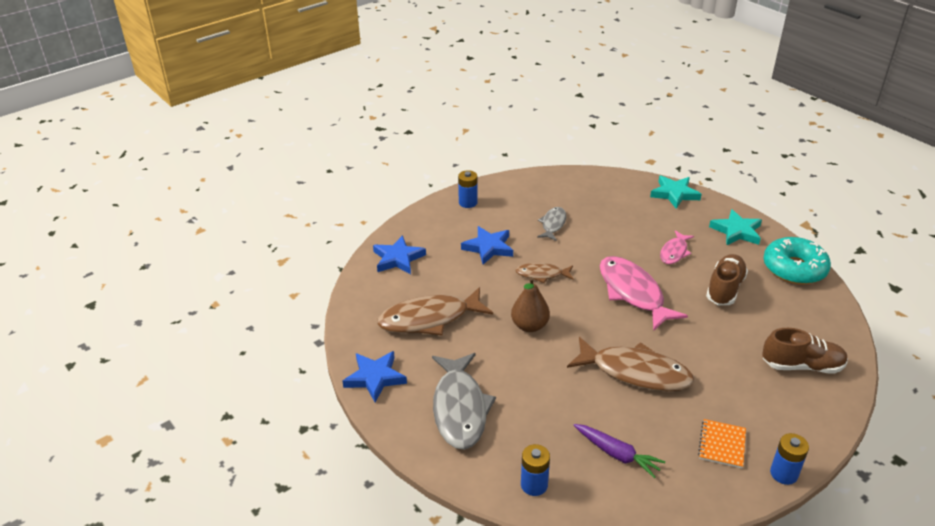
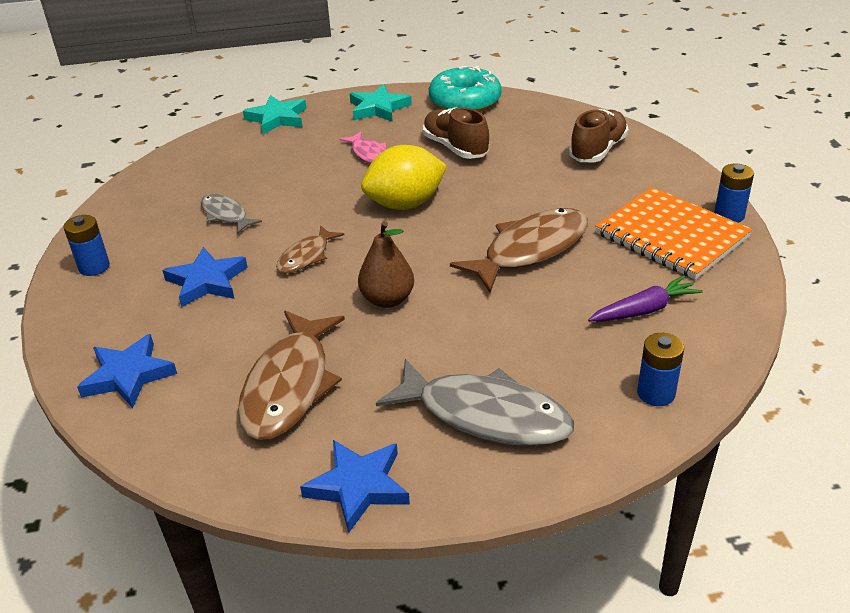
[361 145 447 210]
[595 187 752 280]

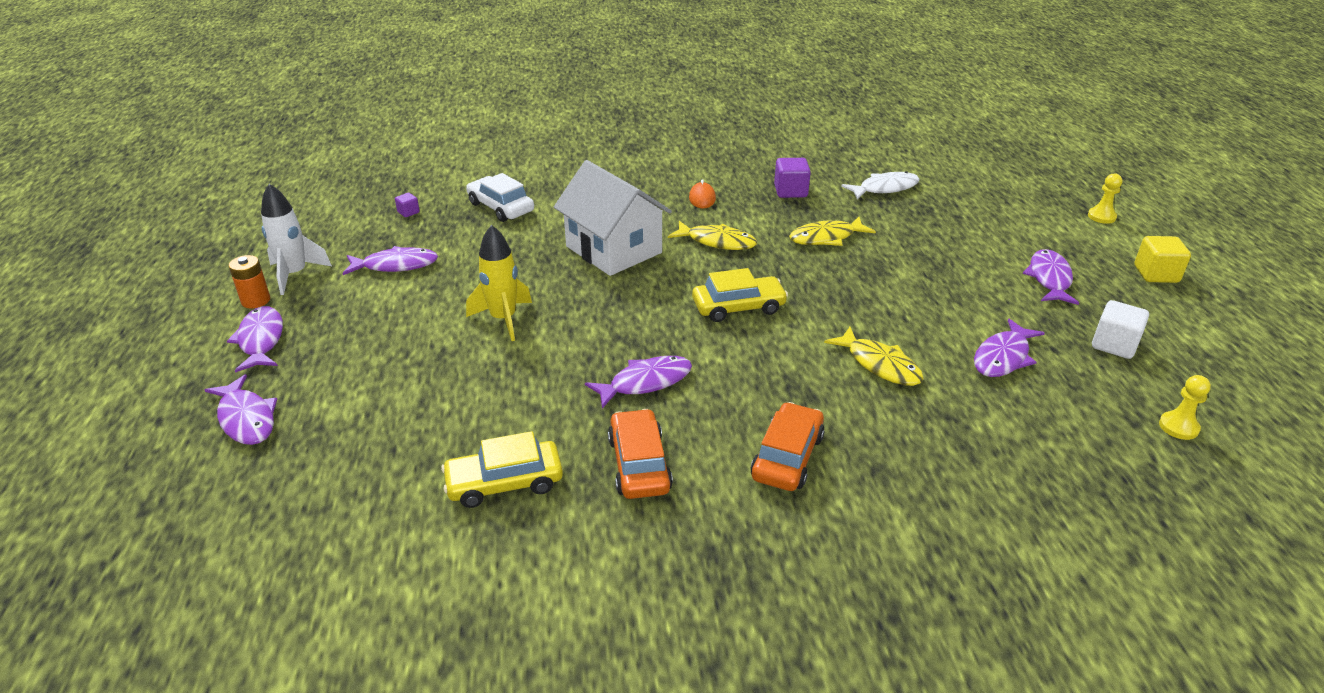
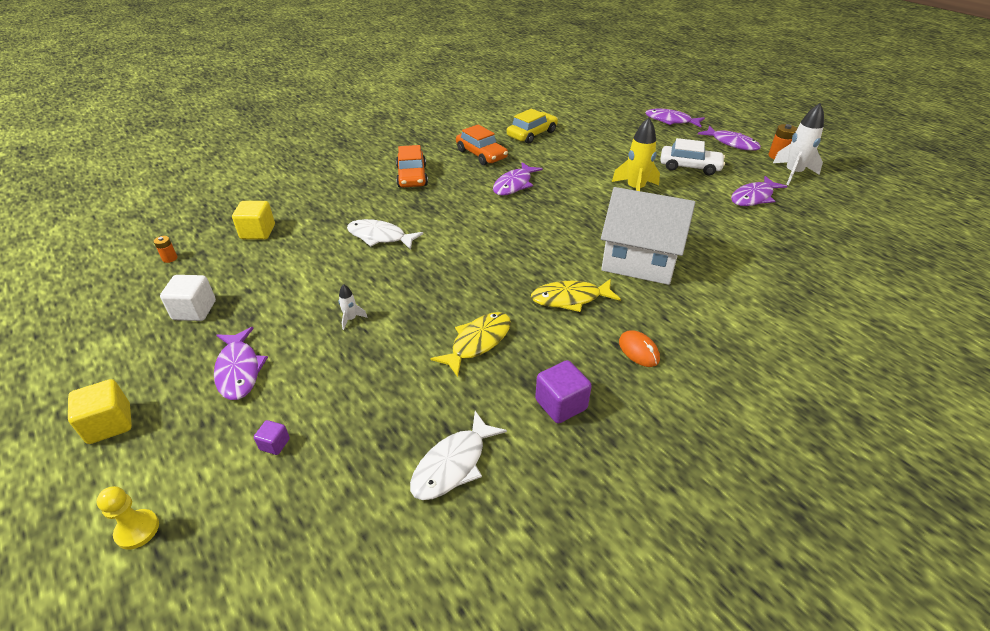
[660 138 725 175]
[254 420 290 455]
[692 268 788 322] (first image)
[974 319 1045 377] (first image)
[347 219 423 250]
[154 236 177 263]
[232 201 275 240]
[339 284 368 330]

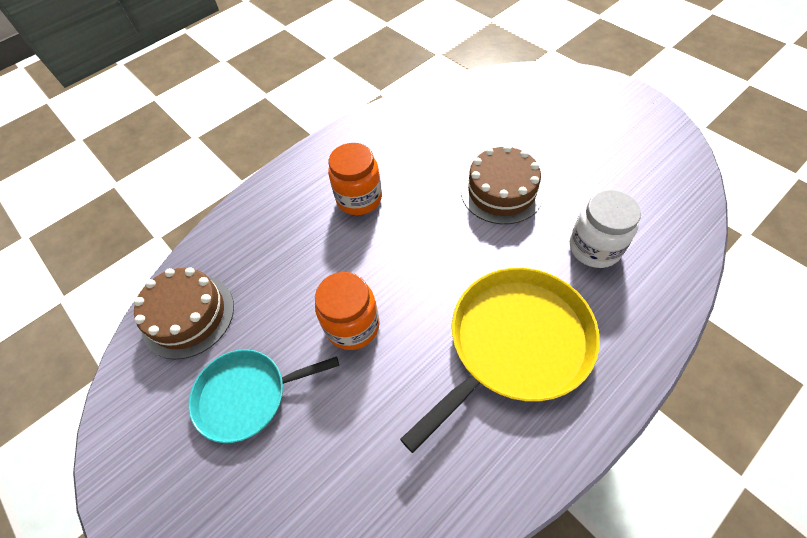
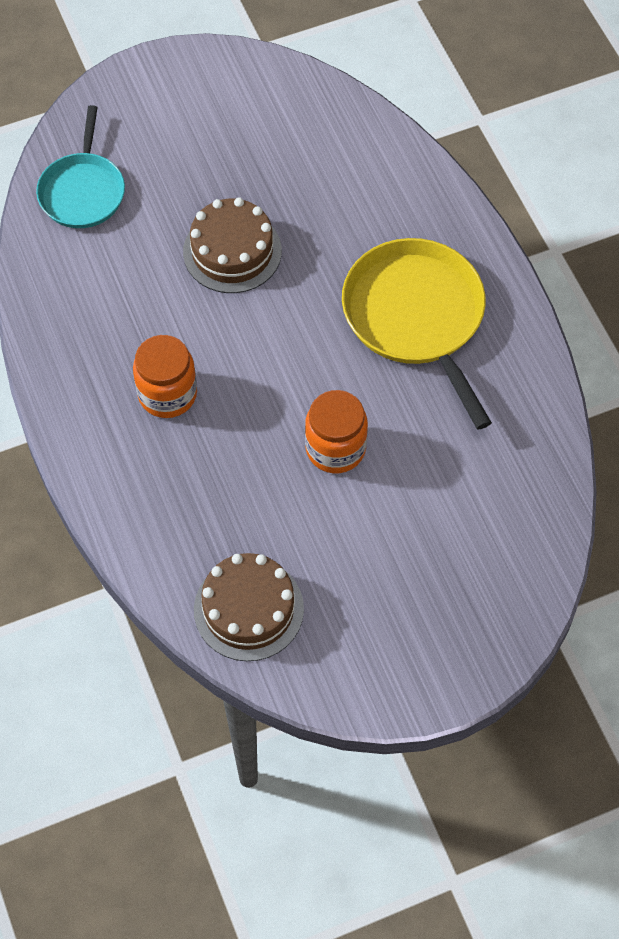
[570 190 641 268] (first image)
[36 105 125 228]

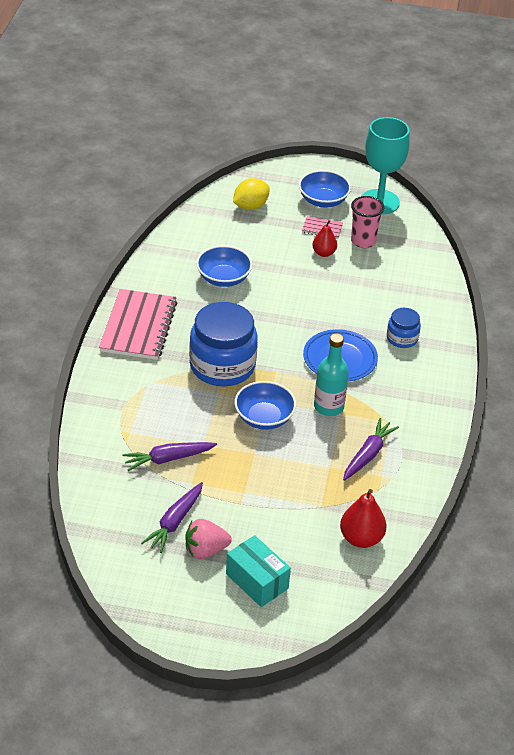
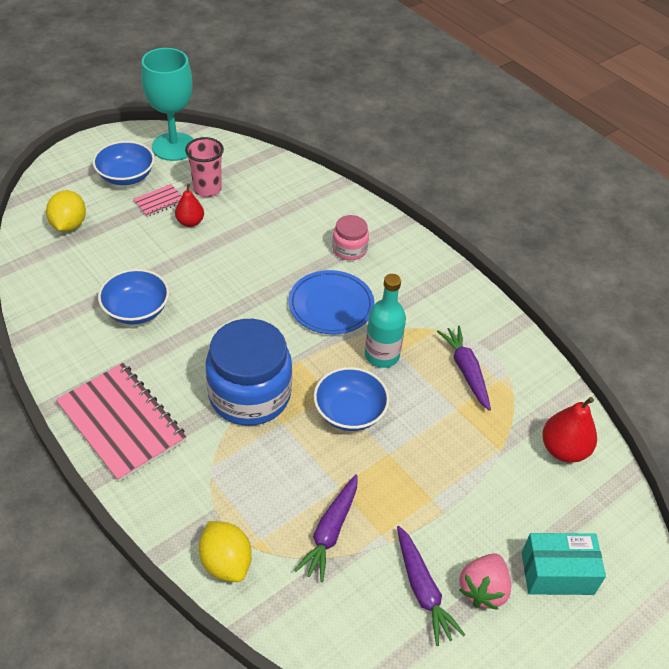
[332 215 369 260]
[199 521 252 582]

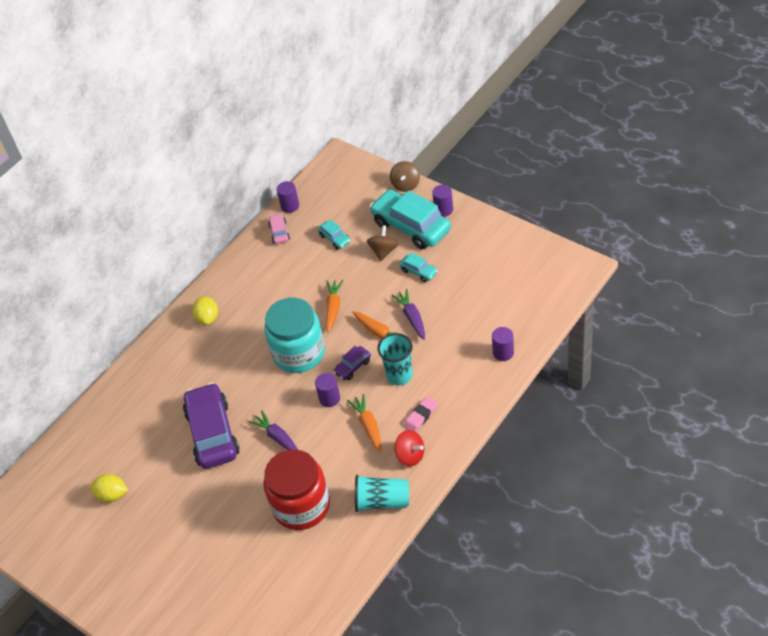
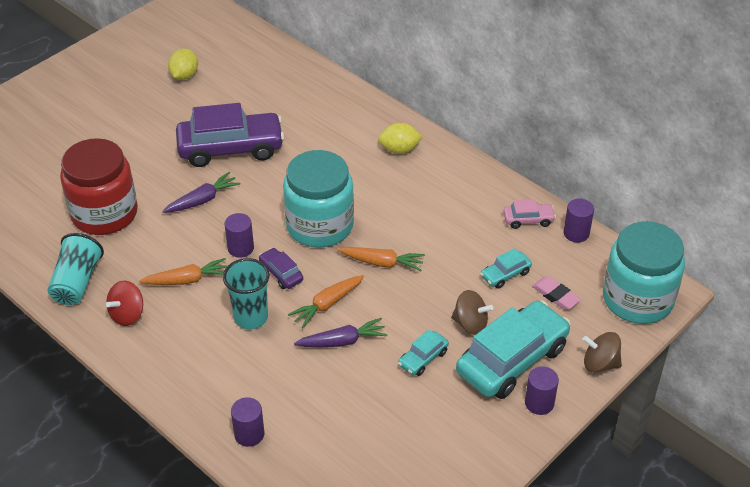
[532 276 581 310]
[603 221 685 324]

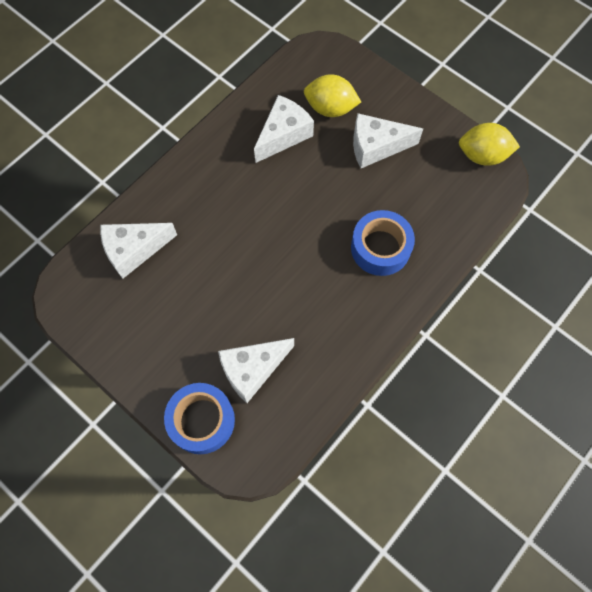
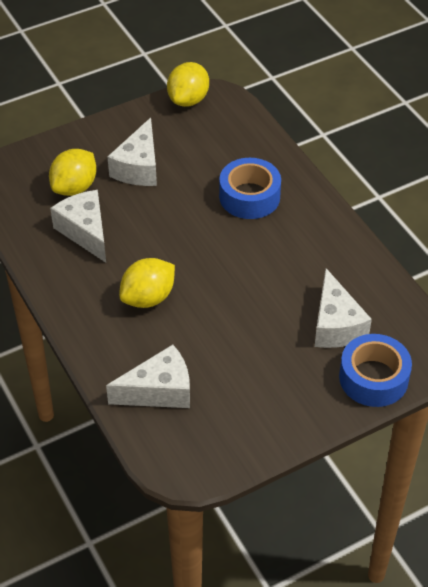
[106 345 190 408]
[119 258 175 308]

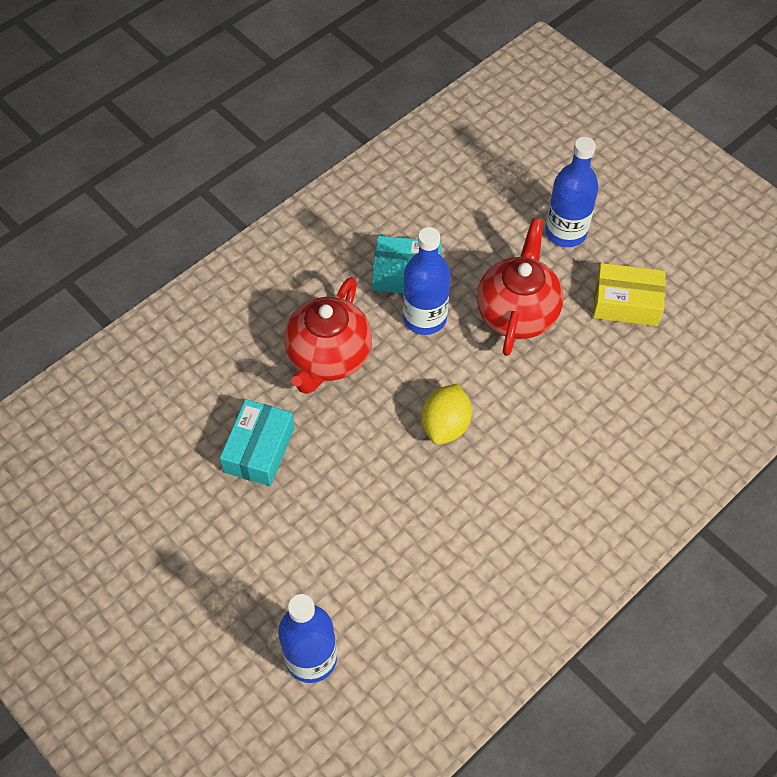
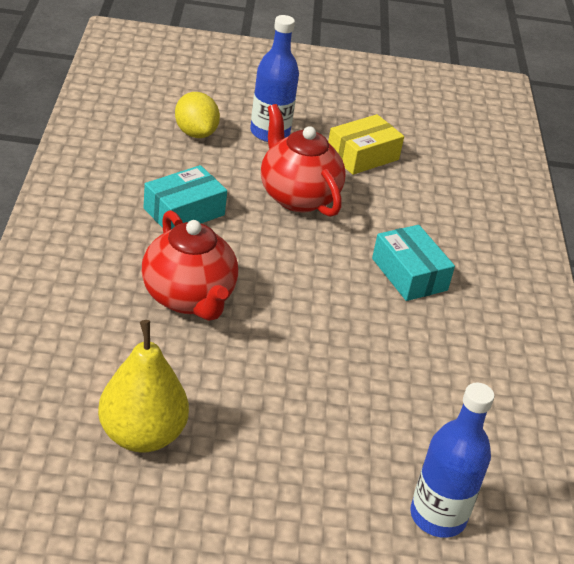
[403 227 451 335] (first image)
[175 92 220 138]
[372 225 455 301]
[98 320 189 453]

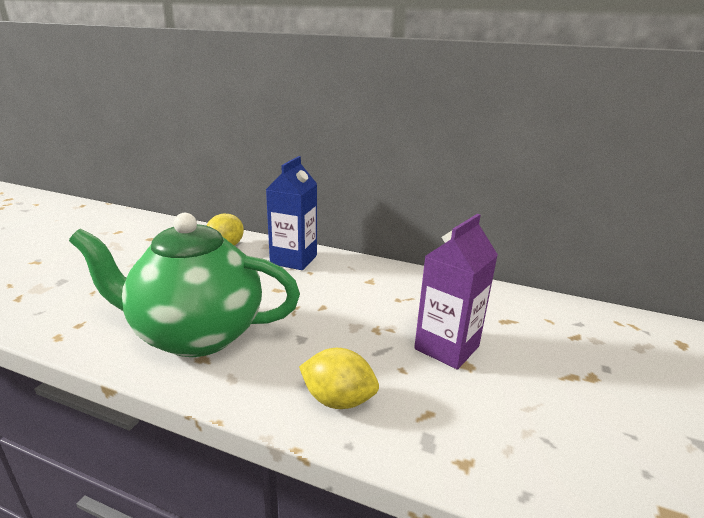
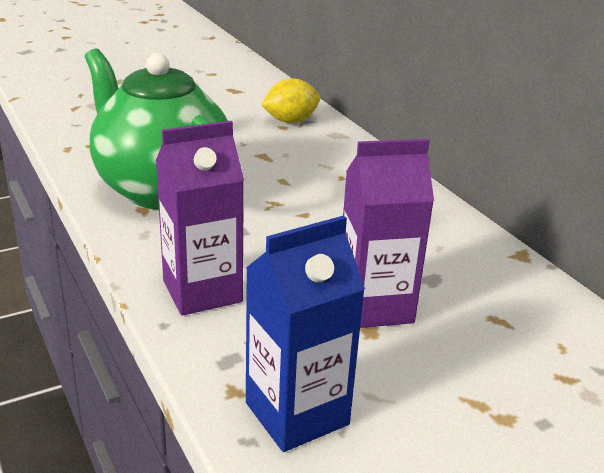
[246 215 365 452]
[156 121 244 316]

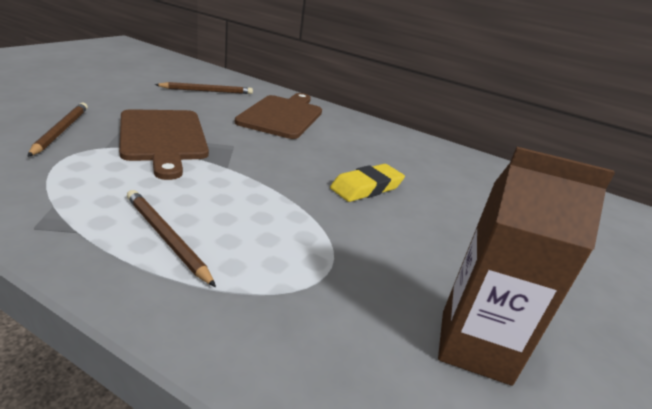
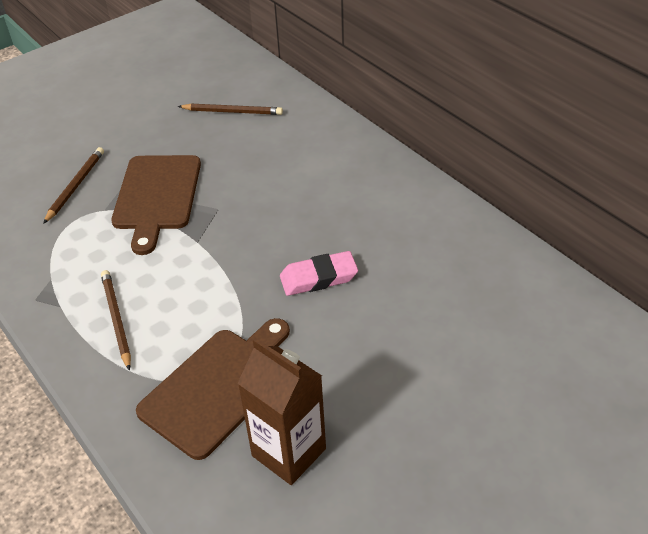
[136 318 290 460]
[280 251 358 296]

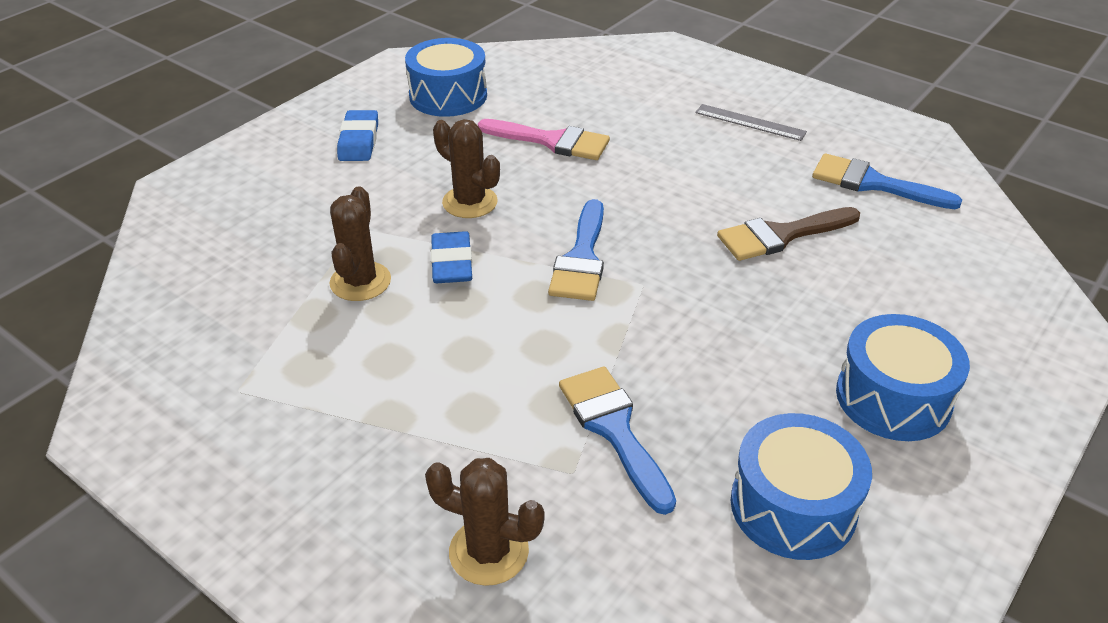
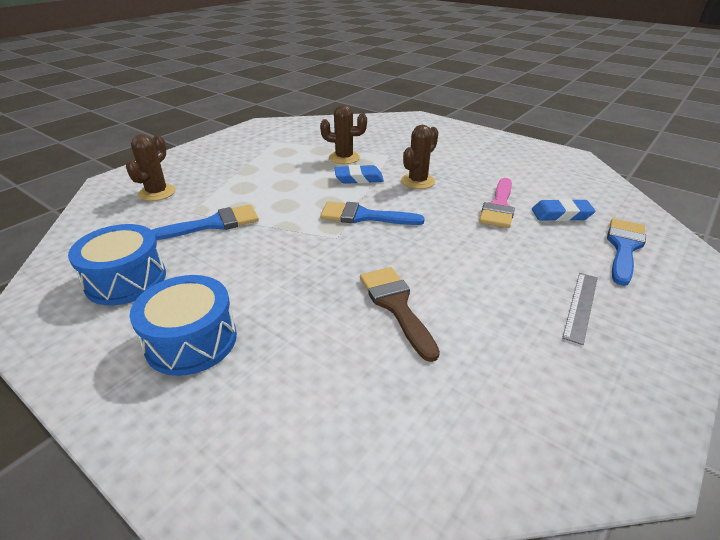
[405 38 487 117] (first image)
[532 199 596 221]
[607 218 646 286]

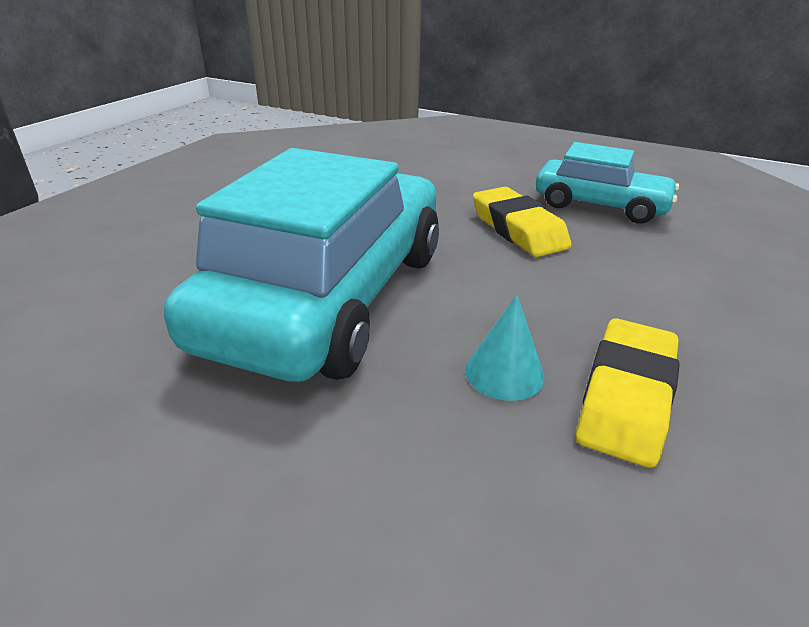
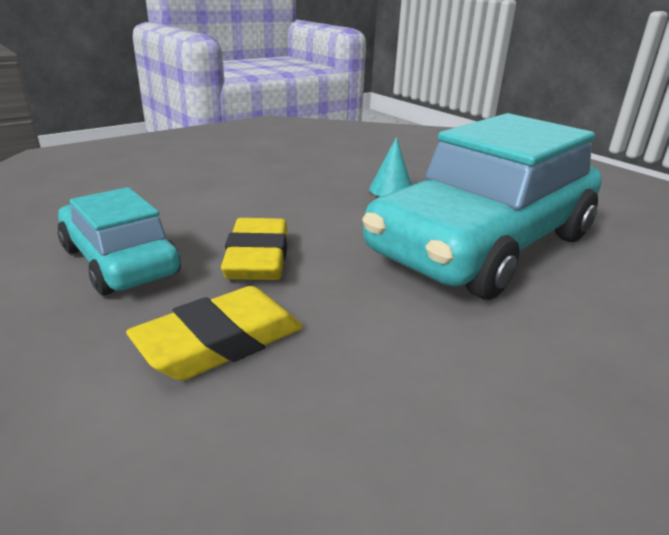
[126 286 303 380]

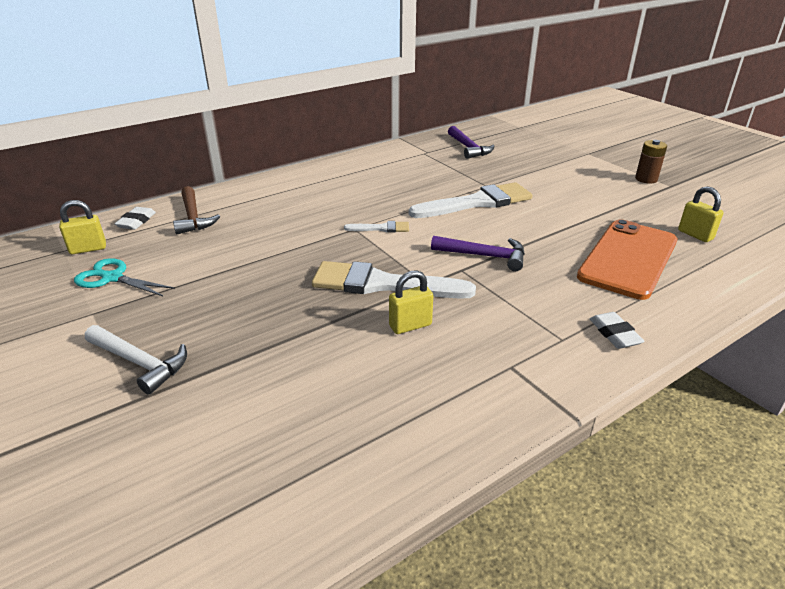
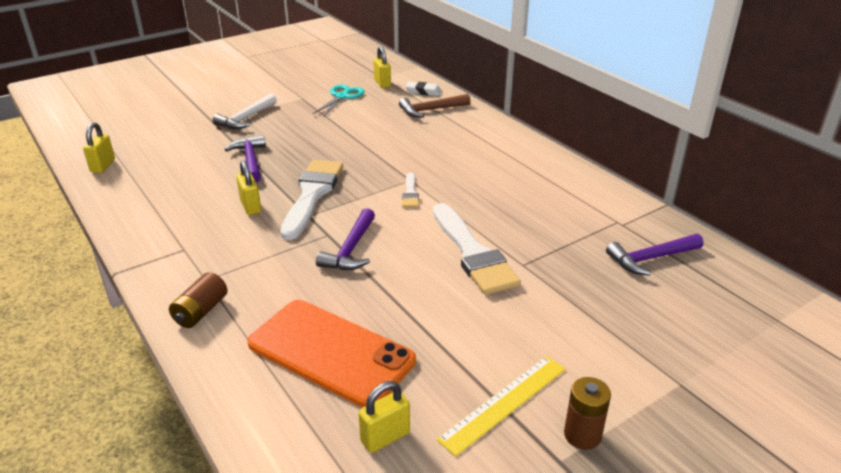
[169 272 227 328]
[83 122 115 173]
[224 135 266 183]
[436 356 566 456]

